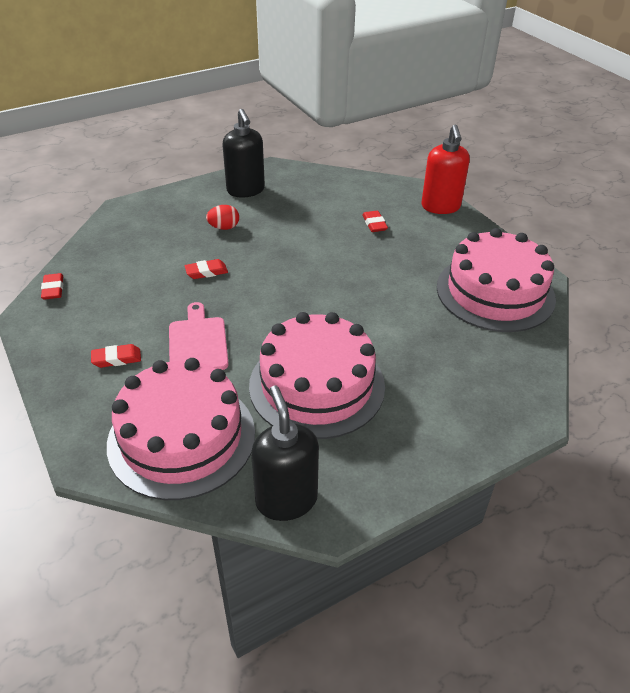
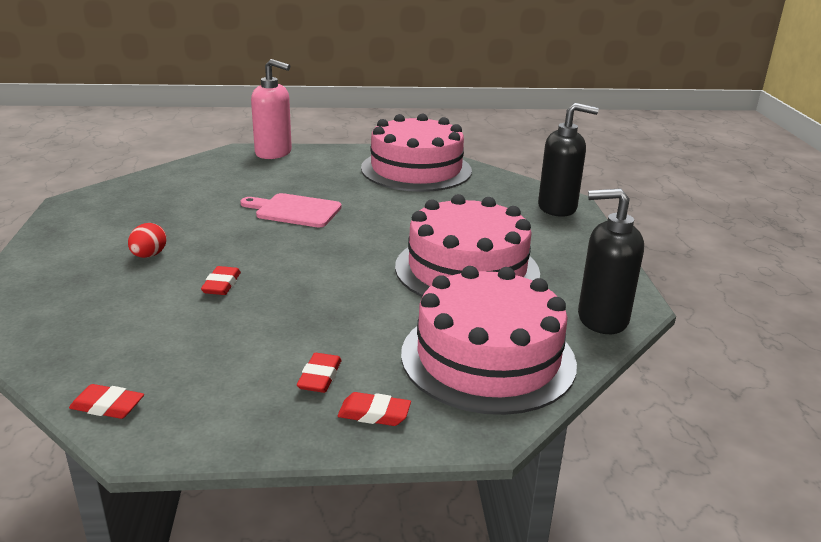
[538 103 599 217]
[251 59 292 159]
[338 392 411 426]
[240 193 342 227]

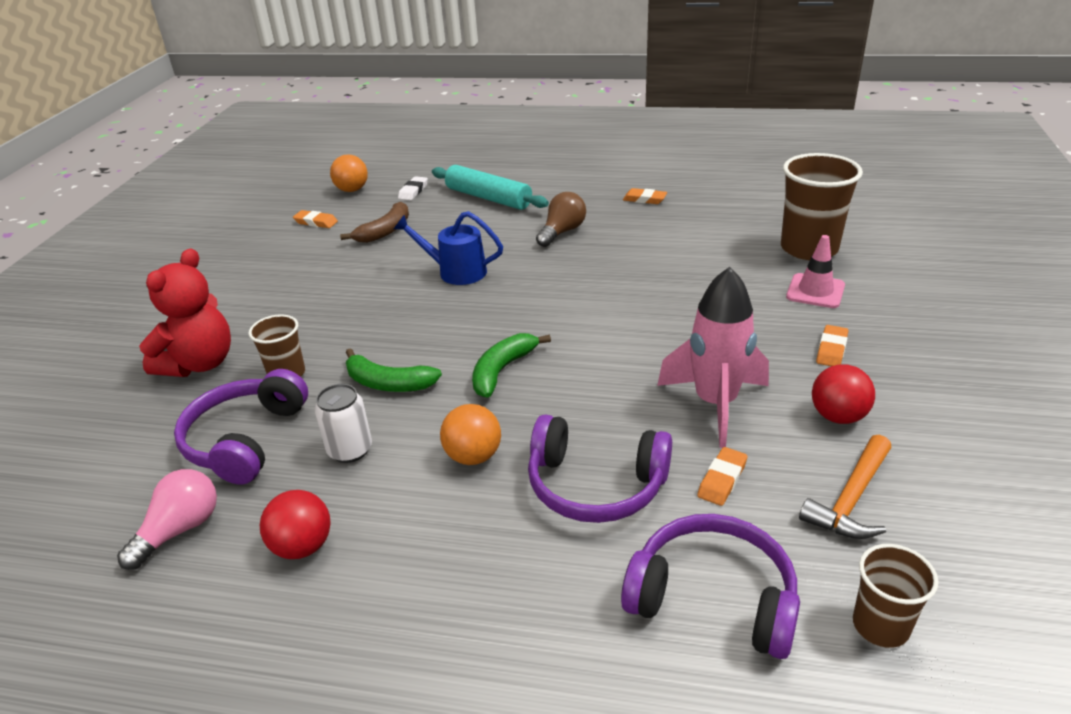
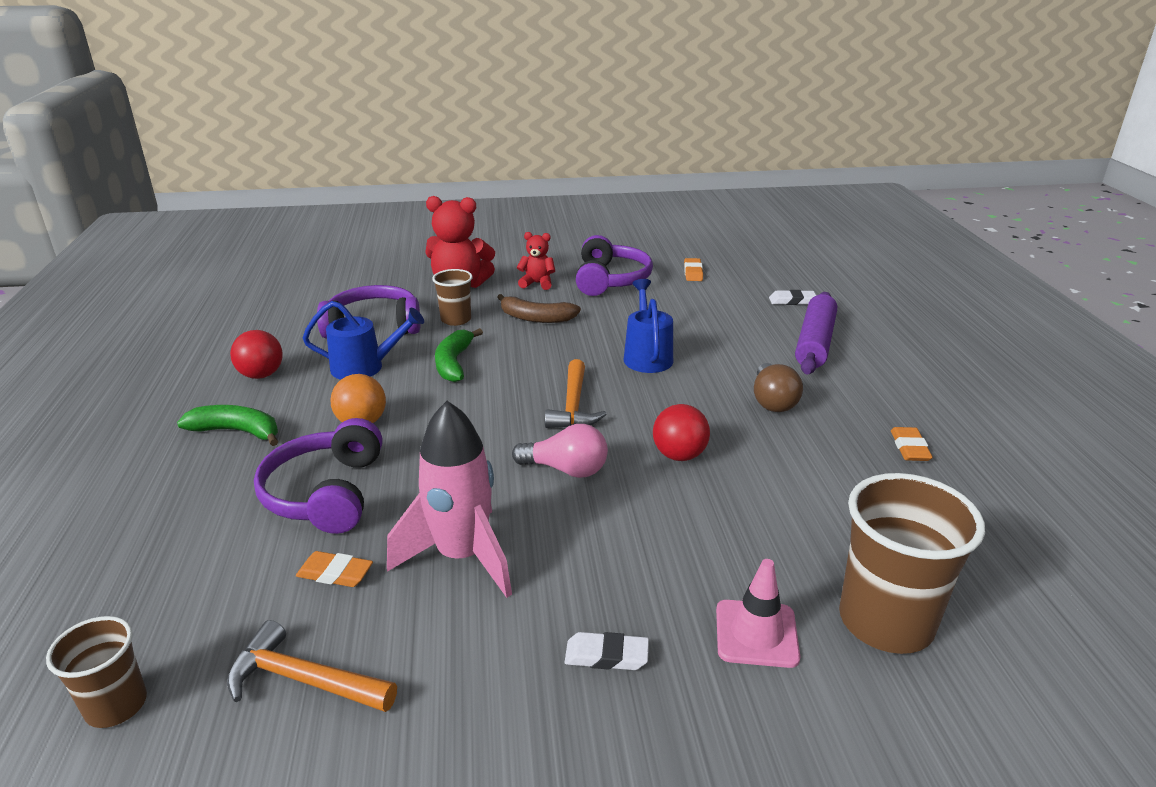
[330 155 368 192] (first image)
[795 292 837 374]
[754 363 803 412]
[497 294 581 323]
[565 632 649 670]
[177 405 278 446]
[653 404 710 461]
[303 301 424 380]
[512 424 608 478]
[576 235 653 296]
[517 232 555 290]
[545 359 606 428]

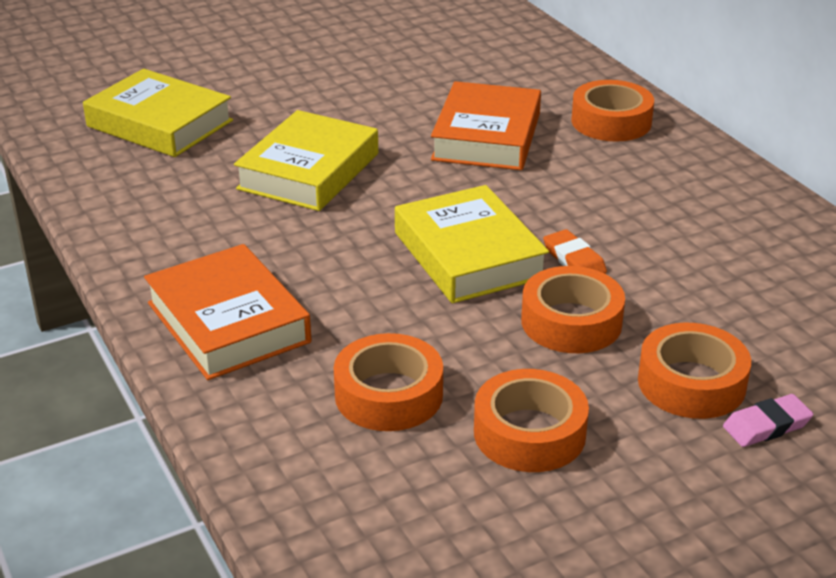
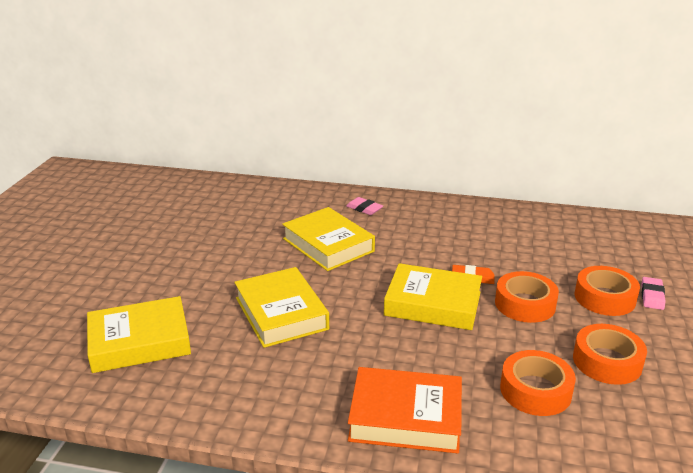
[346 197 383 215]
[282 207 375 271]

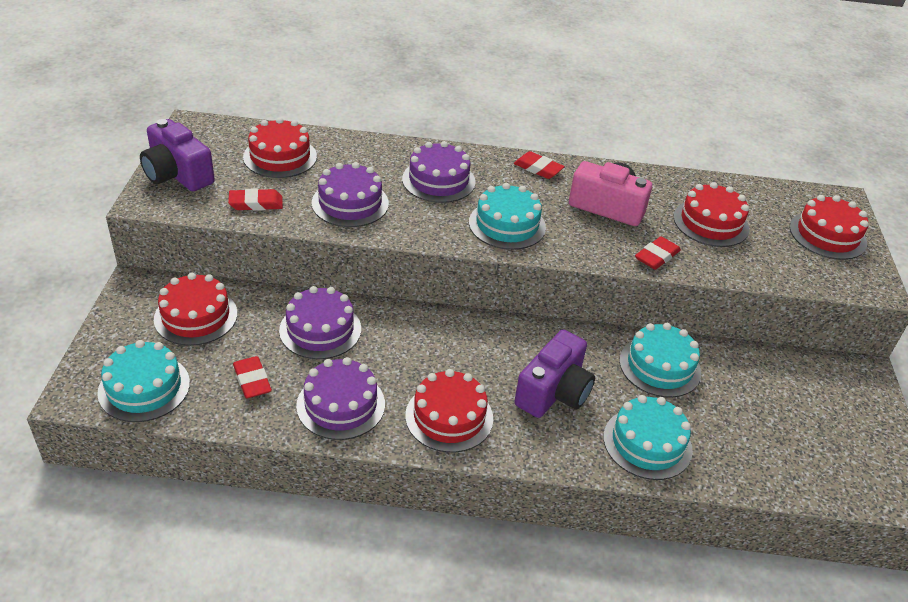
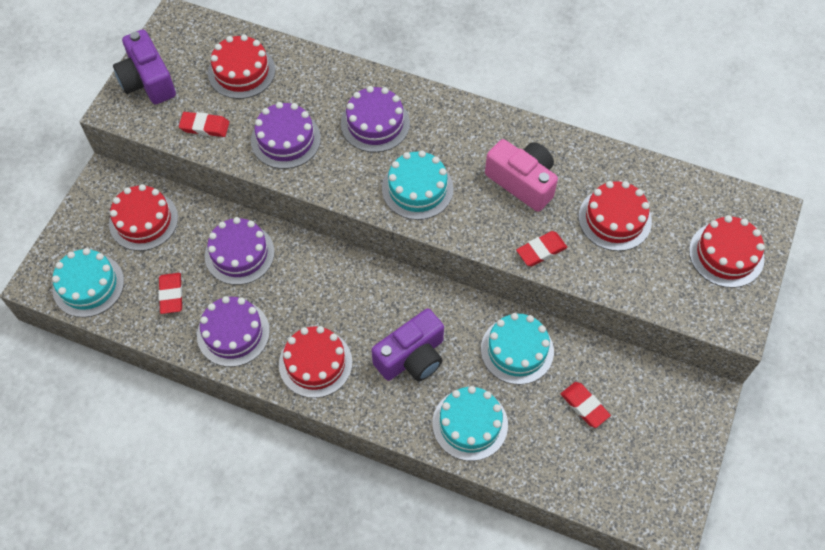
[561 382 611 428]

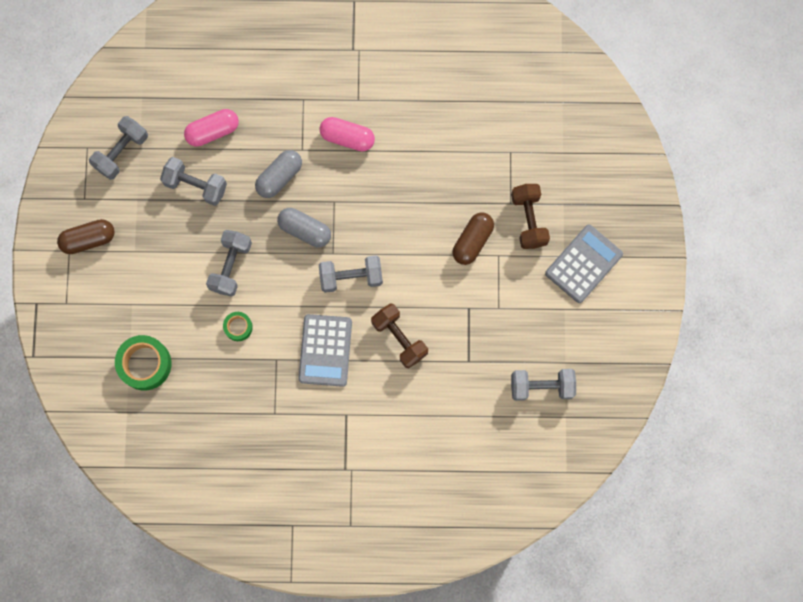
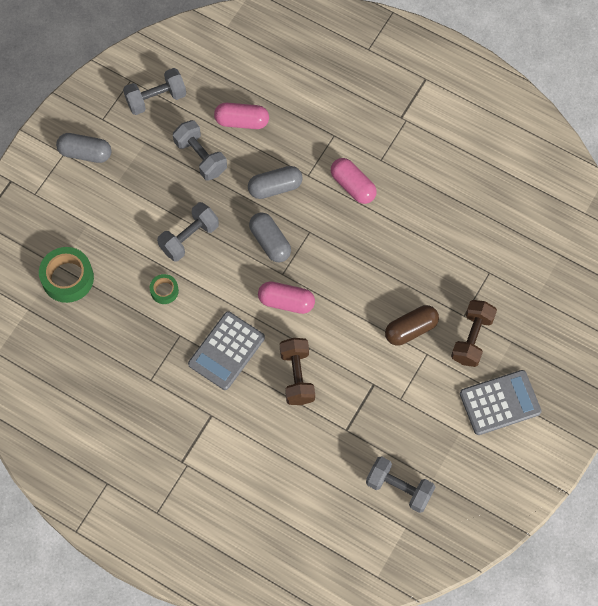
[56 133 111 163]
[258 281 315 314]

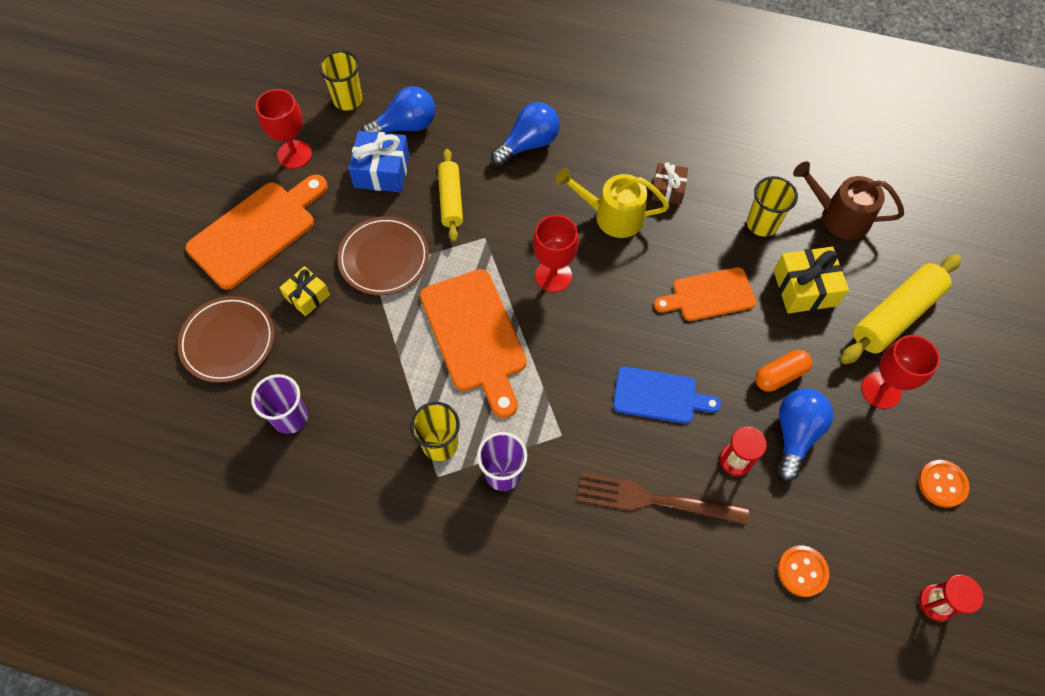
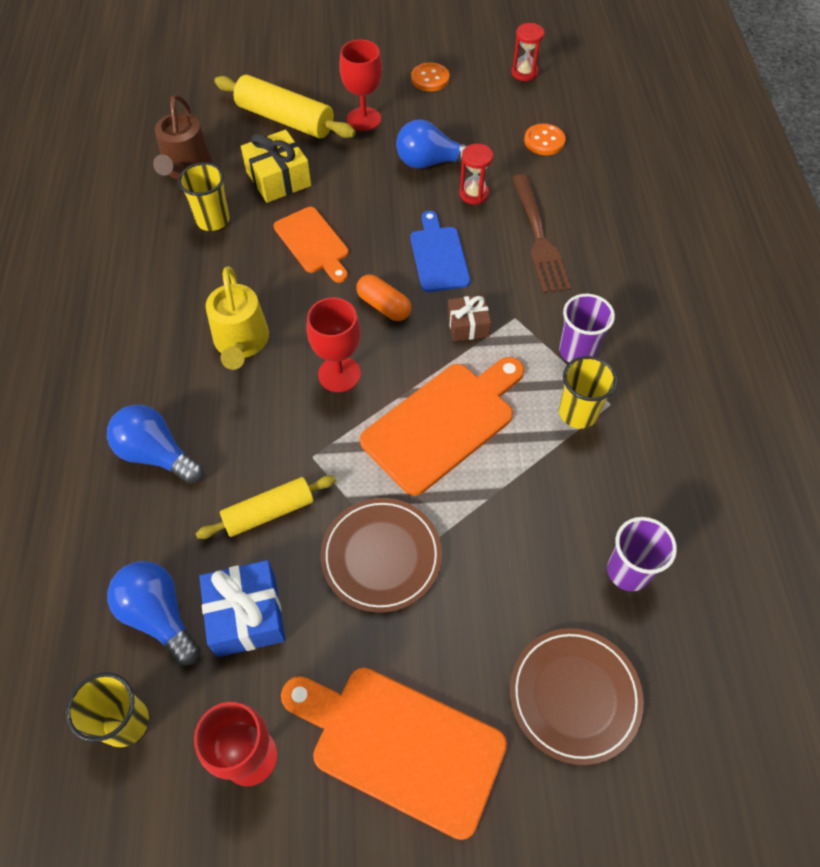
[447 295 491 341]
[279 266 330 316] (first image)
[356 274 411 321]

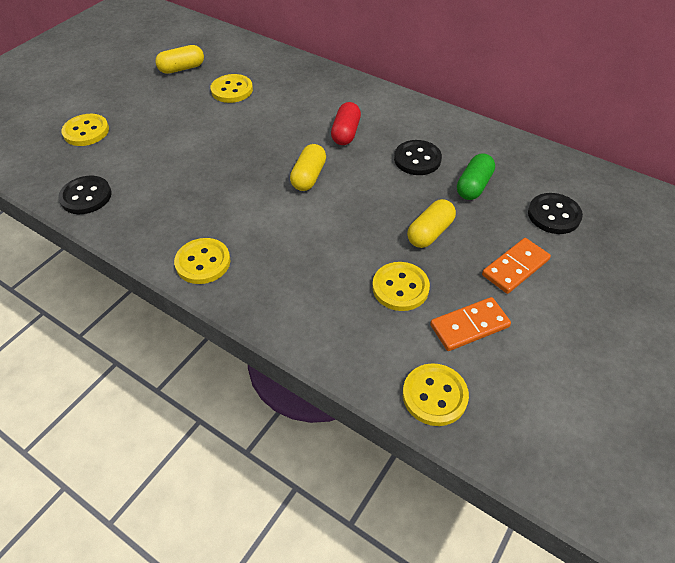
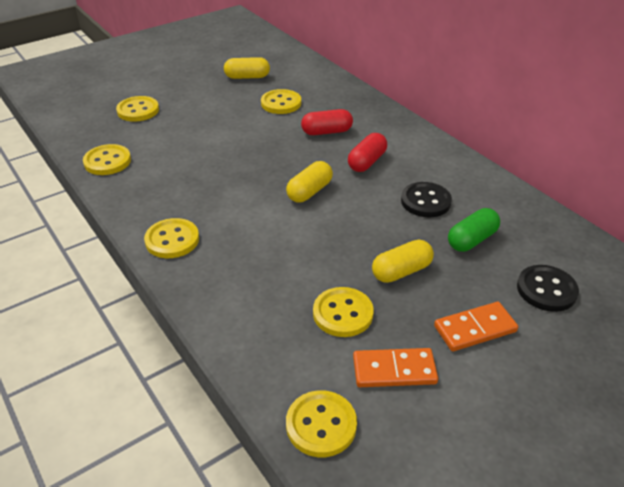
[83 144 131 175]
[301 109 353 135]

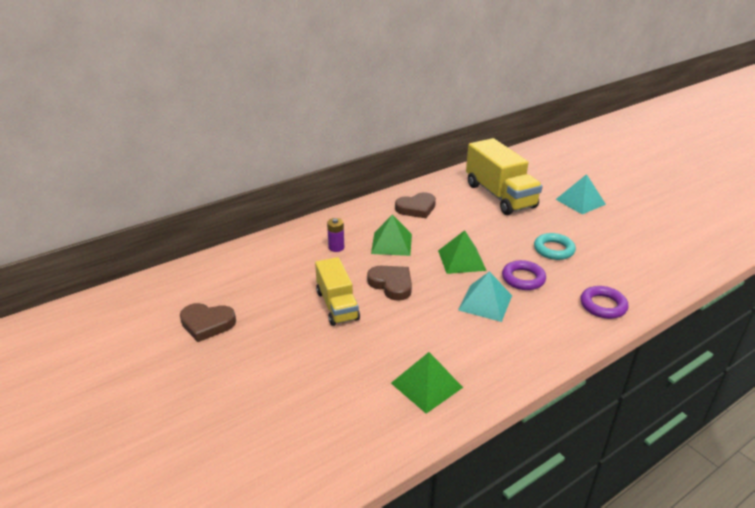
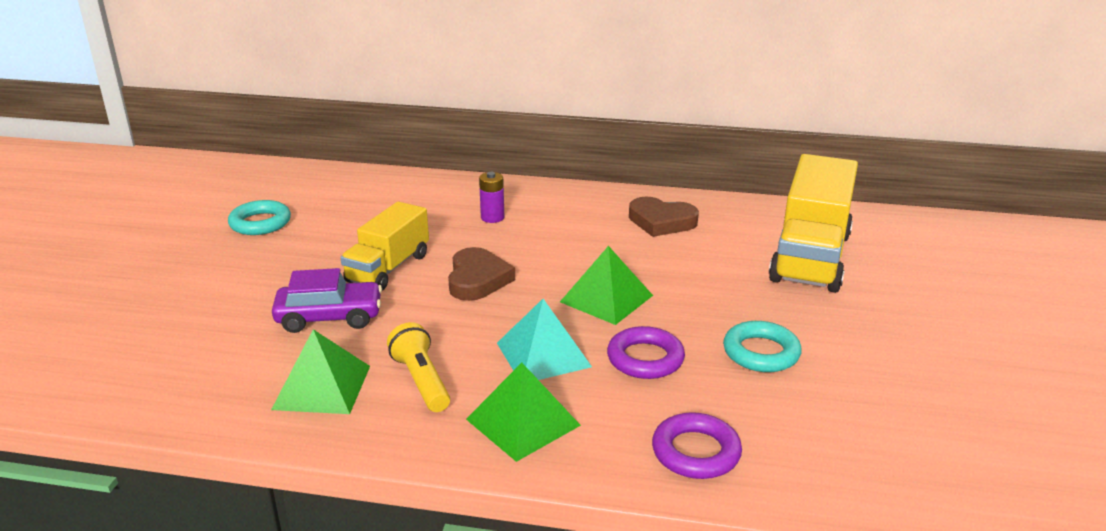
[555 174 606 214] (first image)
[466 363 581 462]
[228 200 291 235]
[272 268 382 333]
[387 322 450 412]

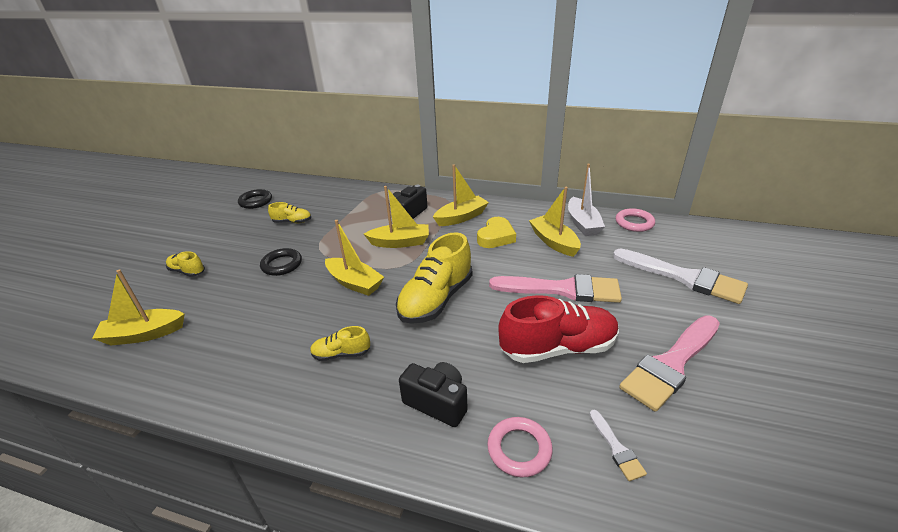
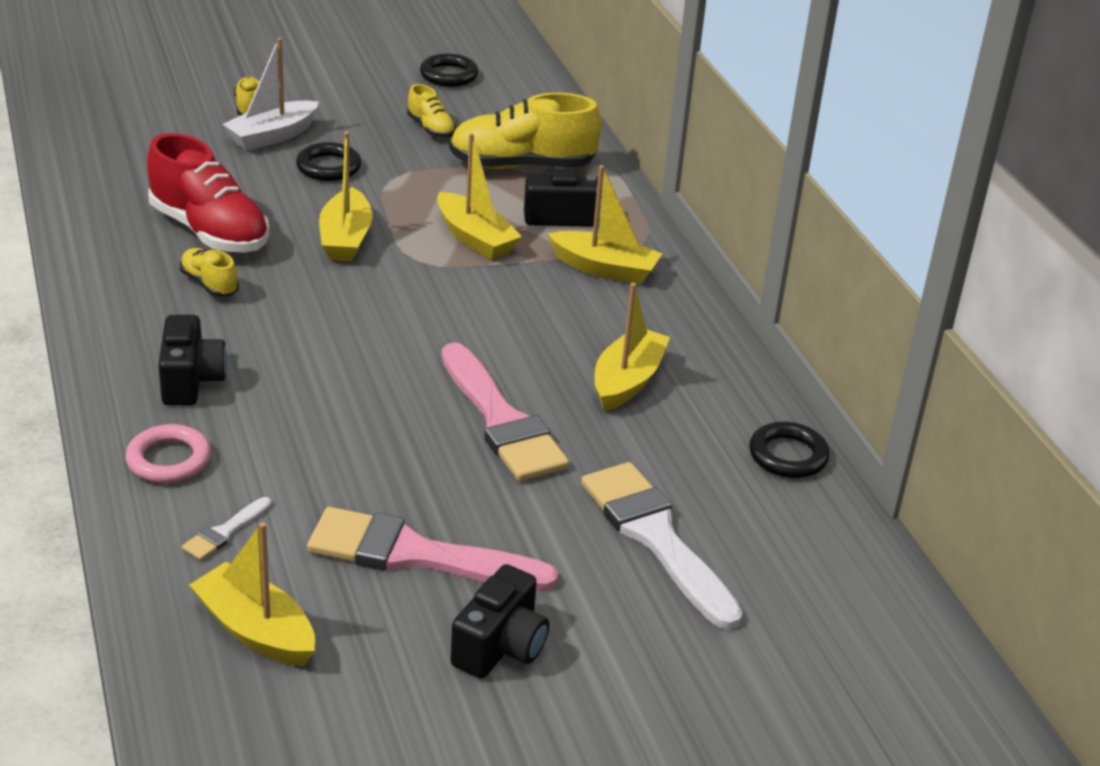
[223 38 319 151]
[749 422 830 478]
[477 217 516 248] (first image)
[449 93 601 169]
[581 462 743 630]
[190 522 315 666]
[147 133 270 252]
[451 564 549 679]

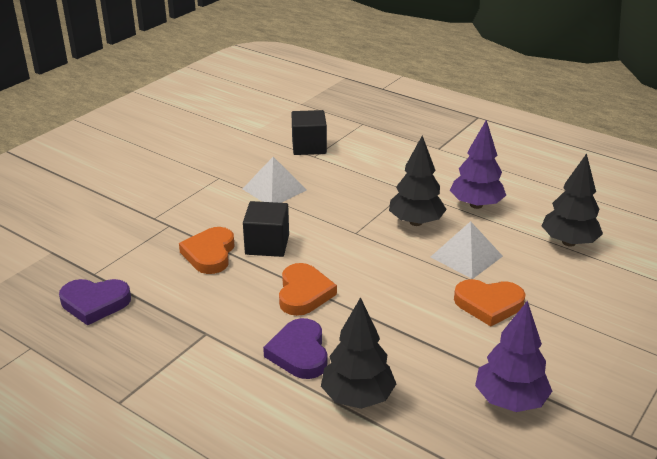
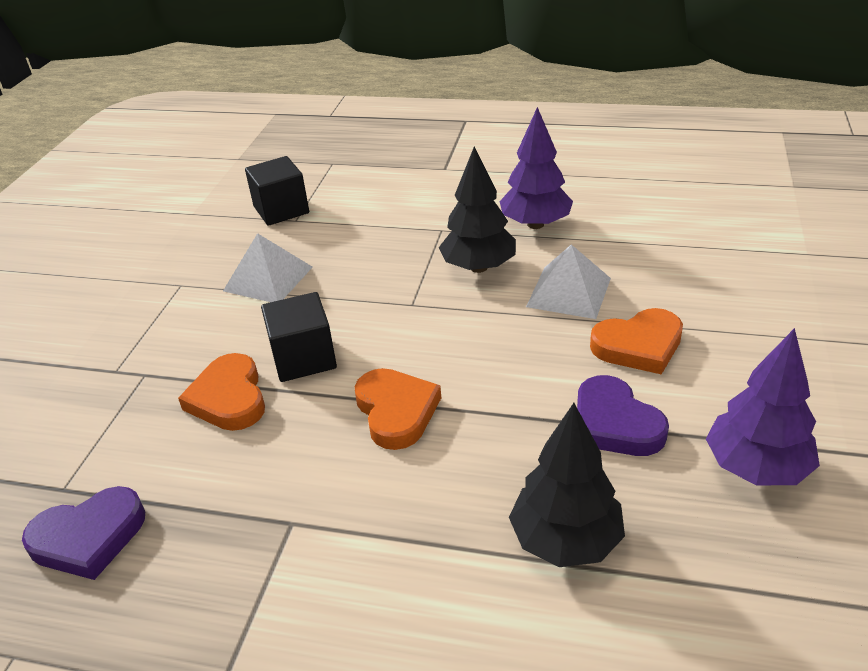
[542 153 603 246] (first image)
[577 375 669 456]

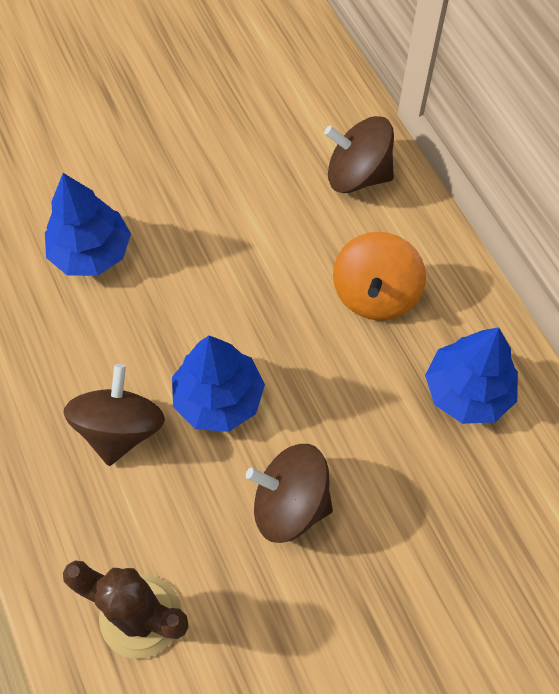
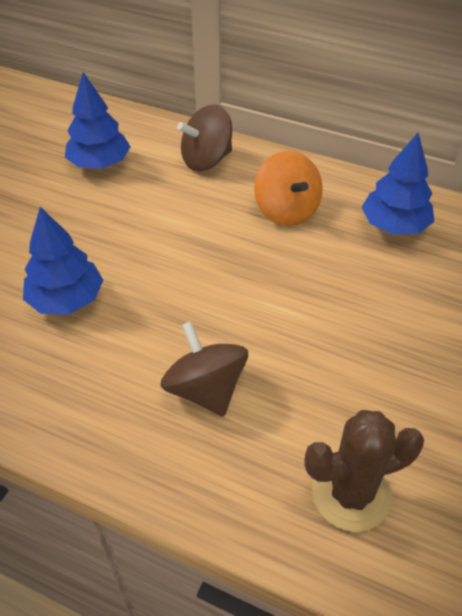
[65 72 131 169]
[246 444 333 543] (first image)

